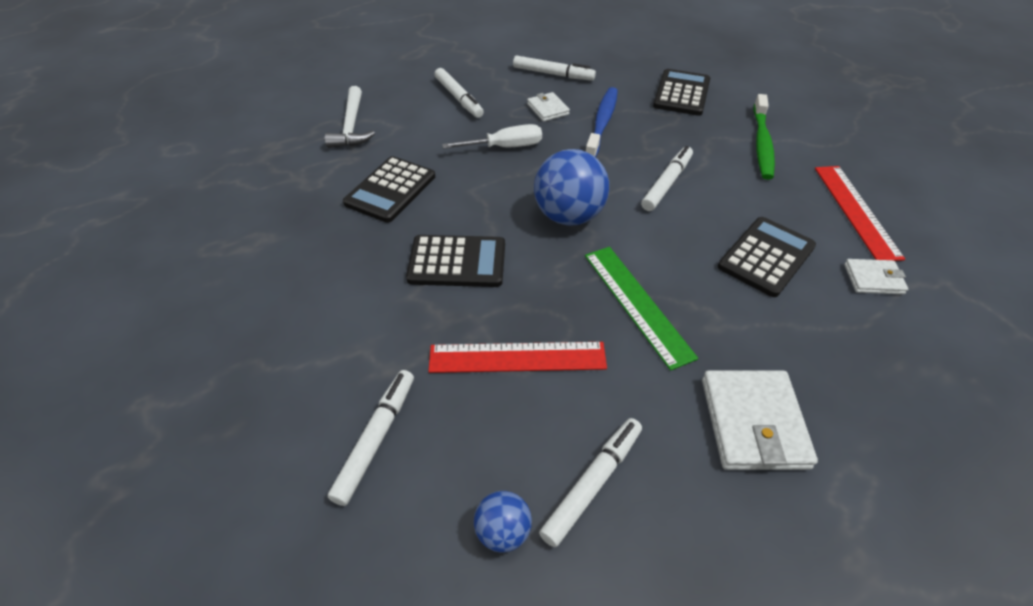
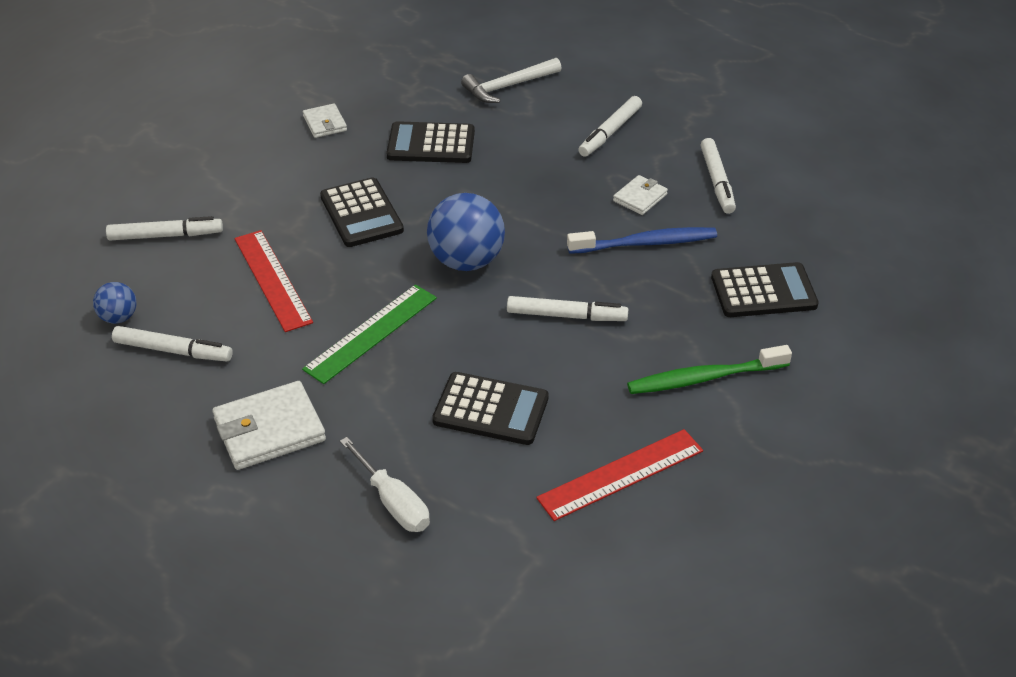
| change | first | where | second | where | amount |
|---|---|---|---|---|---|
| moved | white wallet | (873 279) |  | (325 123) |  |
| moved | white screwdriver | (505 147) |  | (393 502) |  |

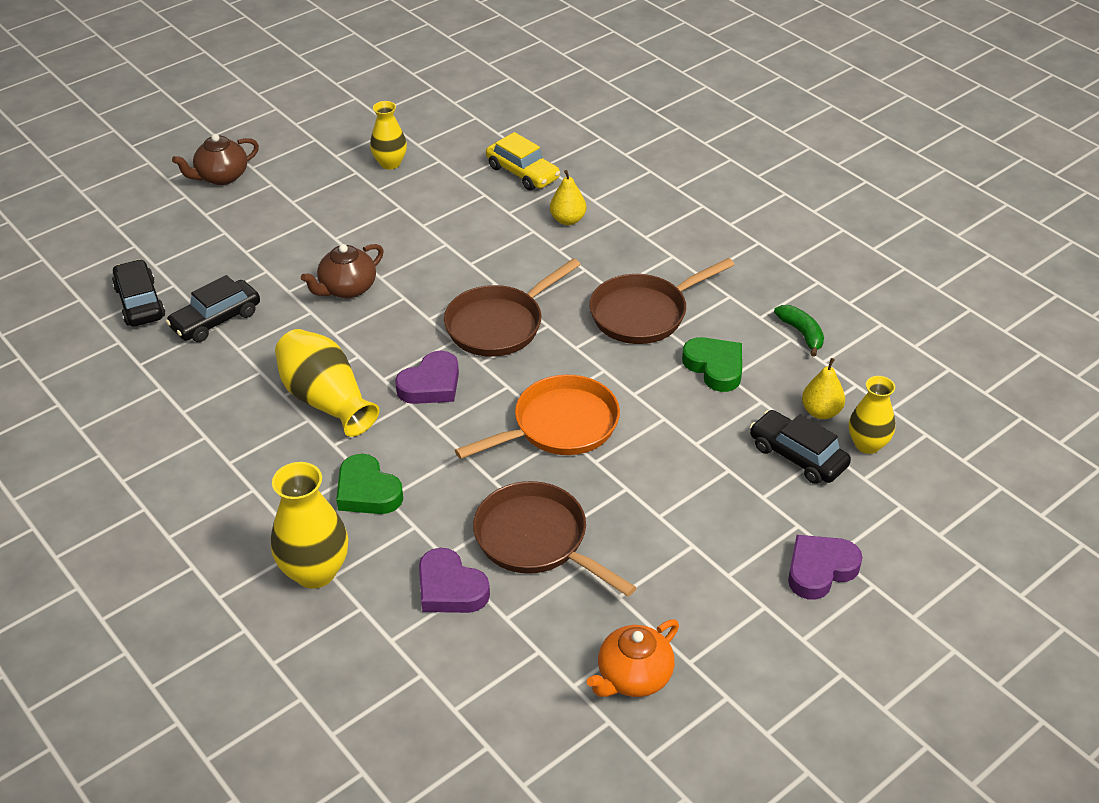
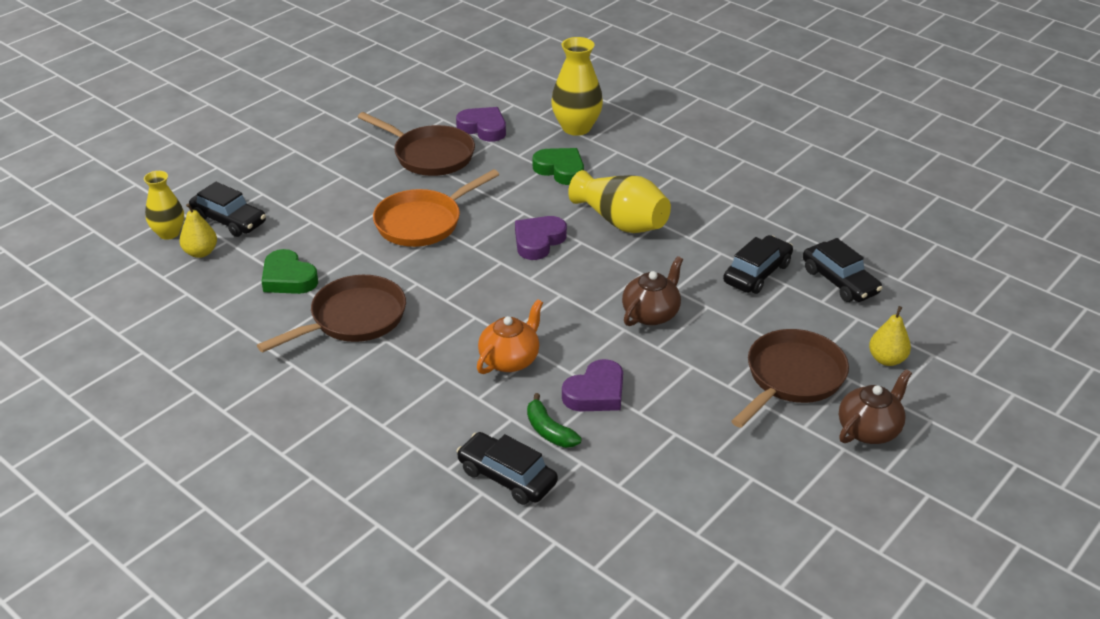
| change | first | where | second | where | amount |
|---|---|---|---|---|---|
| recoloured | yellow car | (522 173) | black car | (507 477) |  |
| moved | orange teapot | (633 677) |  | (510 359) |  |
| moved | green banana | (801 333) |  | (549 431) |  |
| moved | purple heart | (820 570) |  | (596 393) |  |
| moved | brown pan | (499 324) |  | (792 378) |  |
| moved | yellow pear | (568 220) |  | (886 359) |  |
| removed | yellow vase | (390 163) |  |  |  |

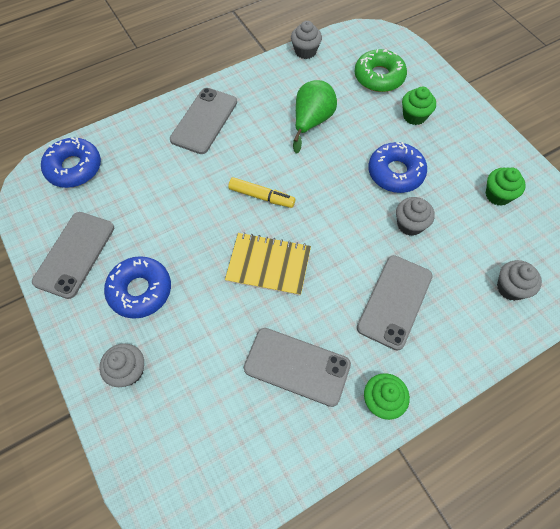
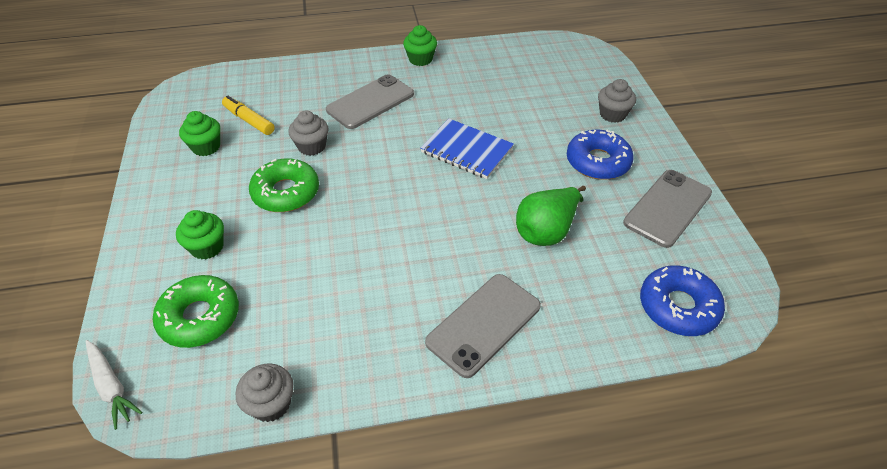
| change | first | where | second | where | amount |
|---|---|---|---|---|---|
| added |  |  | white carrot | (111 386) |  |
| moved | yellow marker | (261 196) |  | (249 120) |  |
| recoloured | blue donut | (395 173) | green donut | (286 192) |  |
| recoloured | yellow notebook | (268 265) | blue notebook | (467 150) |  |
| moved | green pear | (311 122) |  | (547 231) |  |
| removed | grey phone | (297 366) |  |  |  |
| removed | grey cupcake | (510 288) |  |  |  |

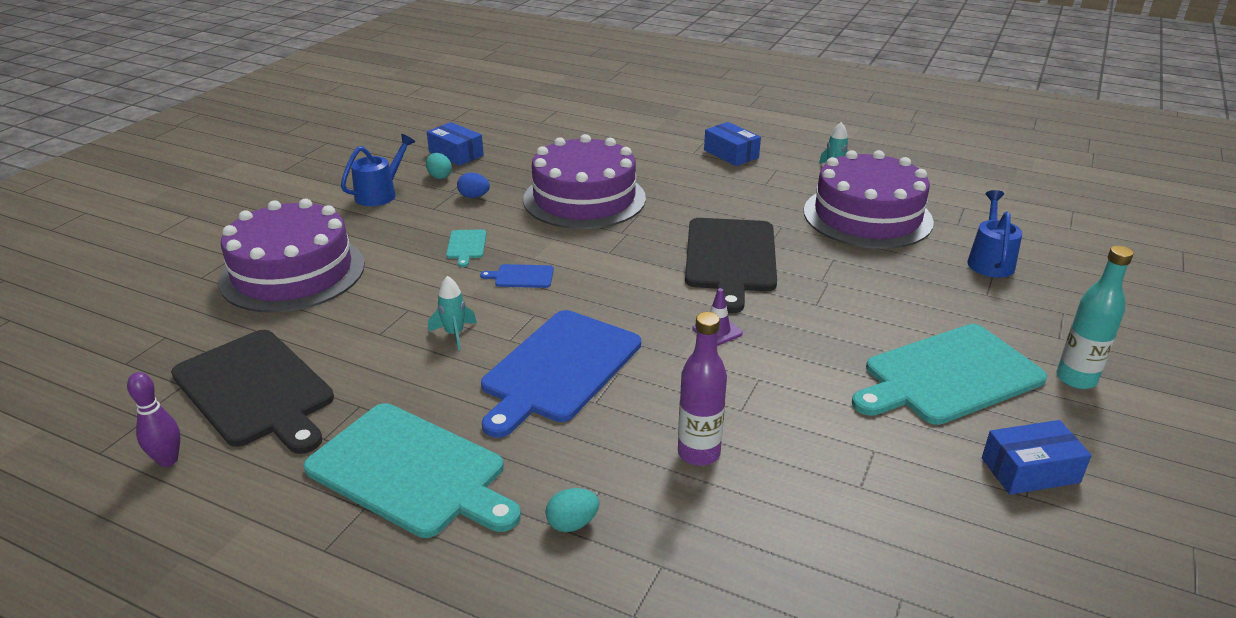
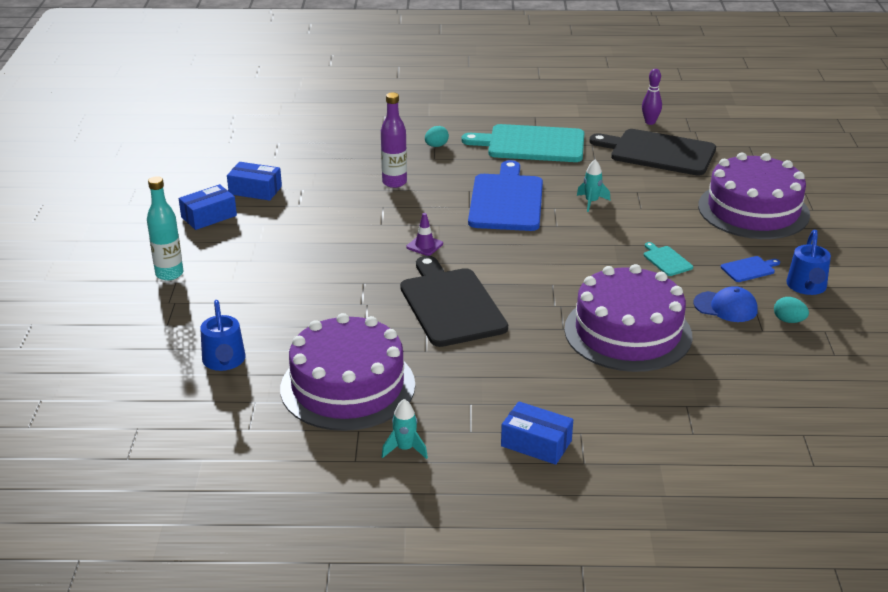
| change | first | where | second | where | amount |
|---|---|---|---|---|---|
| moved | blue box | (456 154) |  | (255 190) |  |
| replaced | blue egg | (474 196) | blue cap | (725 307) |  |
| moved | blue cutting board | (522 276) |  | (749 269) |  |
| removed | turquoise cutting board | (948 376) |  |  |  |

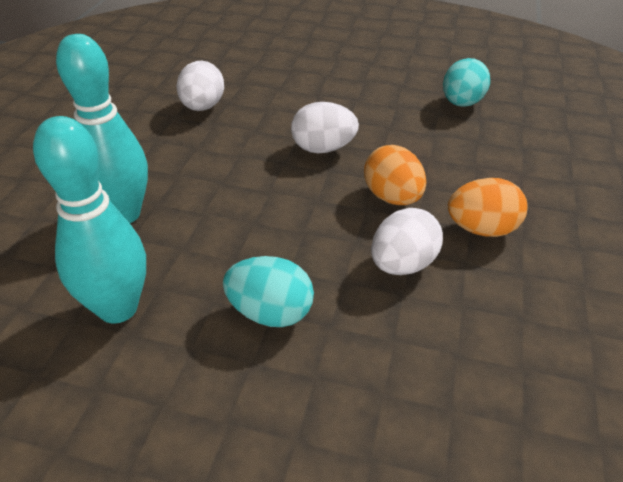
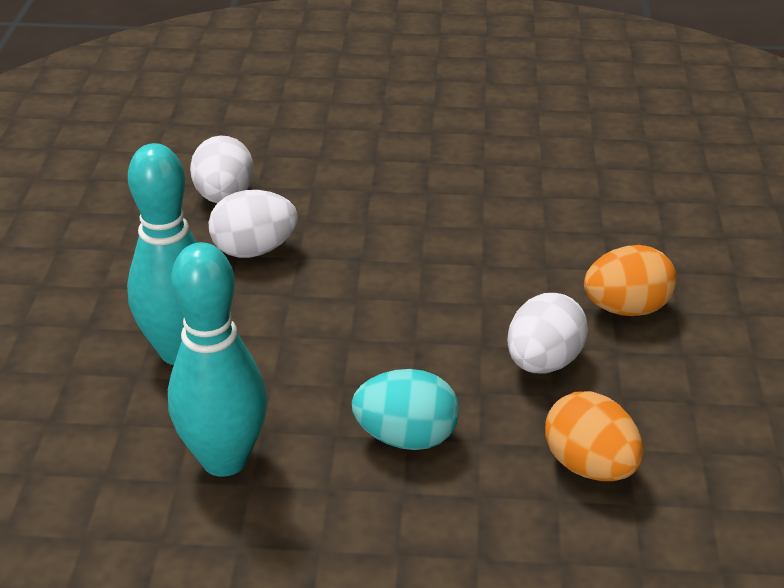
| change | first | where | second | where | amount |
|---|---|---|---|---|---|
| moved | white egg | (323 148) |  | (254 250) |  |
| moved | orange egg | (392 197) |  | (589 466) |  |
| removed | turquoise egg | (461 103) |  |  |  |

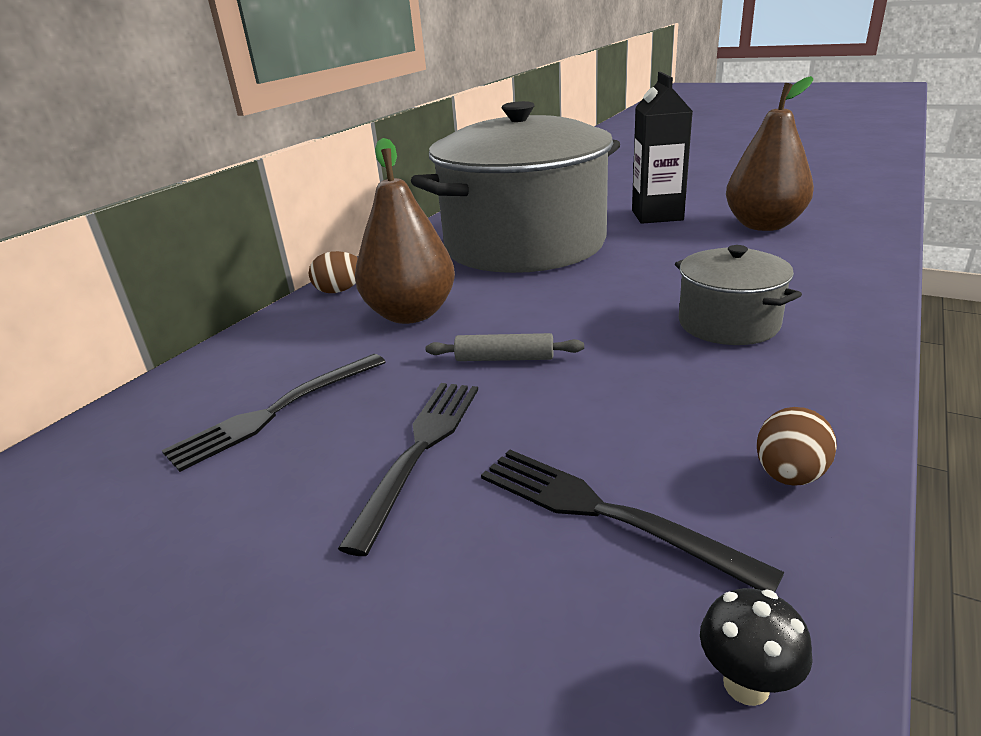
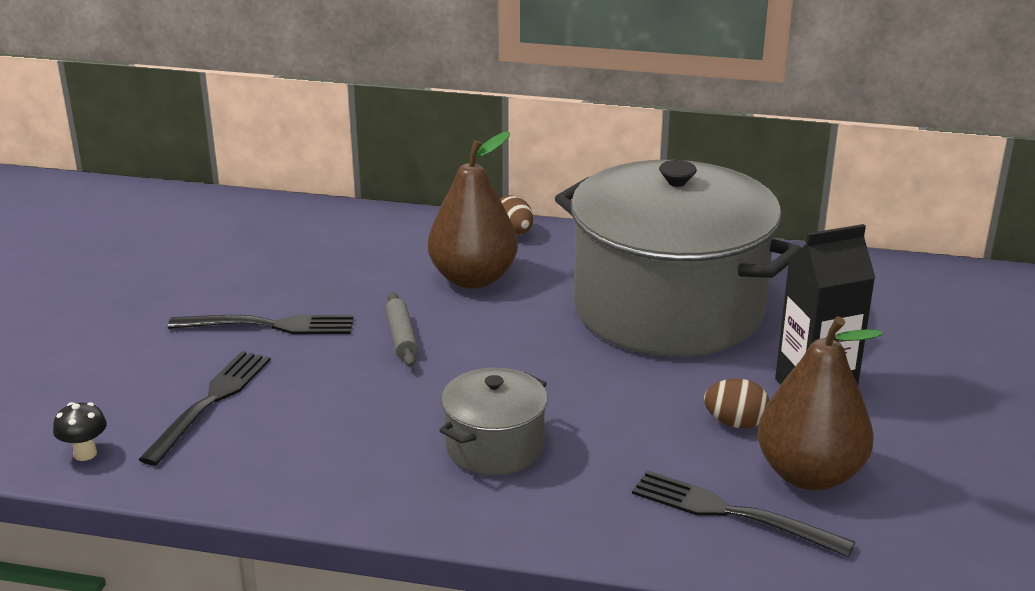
| change | first | where | second | where | amount |
|---|---|---|---|---|---|
| moved | black fork | (274 413) |  | (729 513) |  |
| moved | brown egg | (789 475) |  | (735 423) |  |

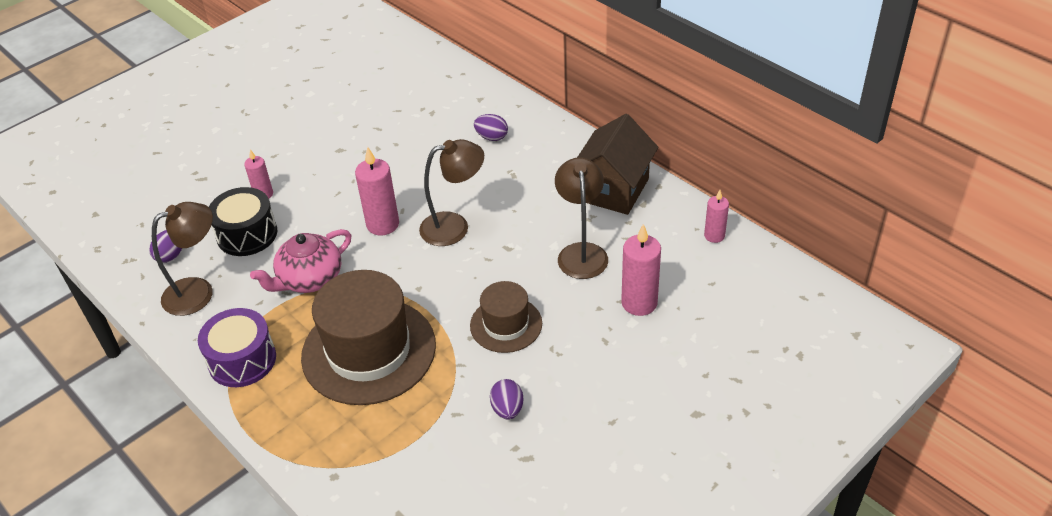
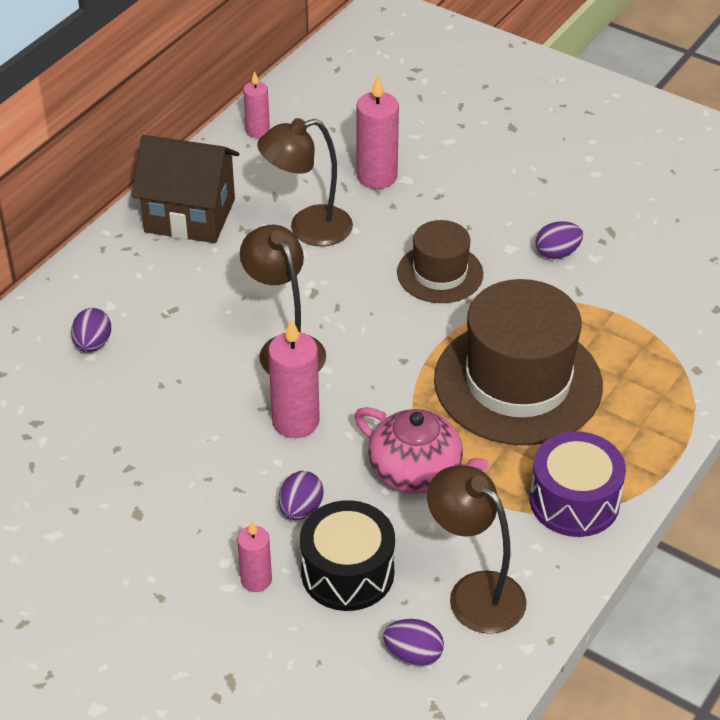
| change | first | where | second | where | amount |
|---|---|---|---|---|---|
| added |  |  | purple egg | (300 509) |  |

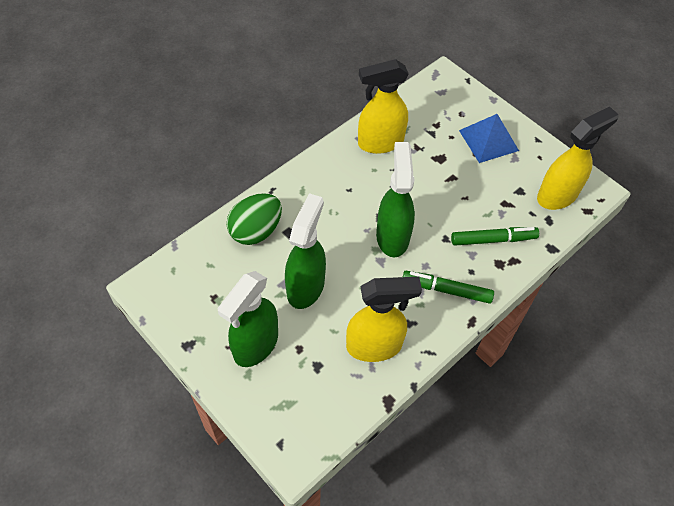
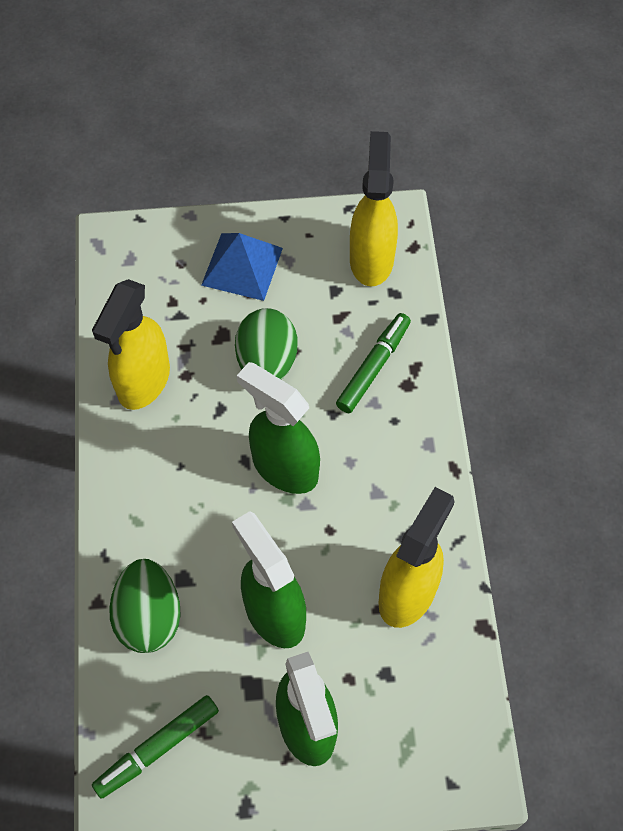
| change | first | where | second | where | amount |
|---|---|---|---|---|---|
| moved | green marker | (446 290) |  | (157 748) |  |
| added |  |  | green egg | (267 362) |  |

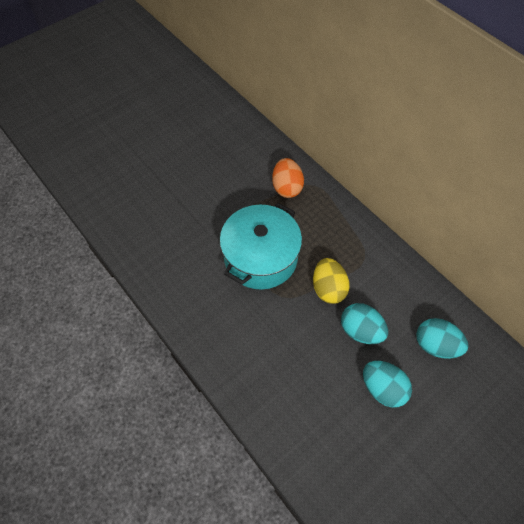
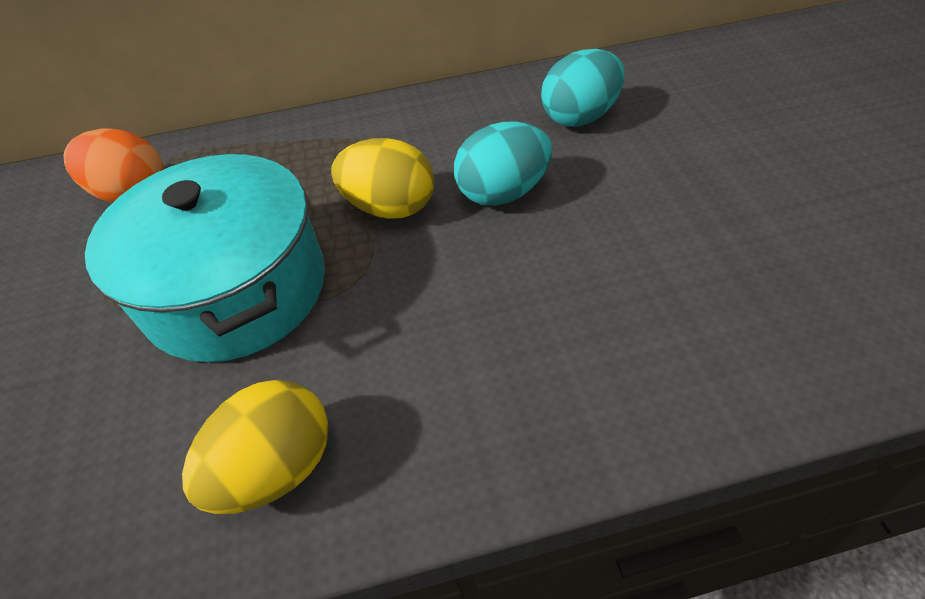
| change | first | where | second | where | amount |
|---|---|---|---|---|---|
| added |  |  | yellow egg | (276 468) |  |
| removed | turquoise egg | (382 388) |  |  |  |

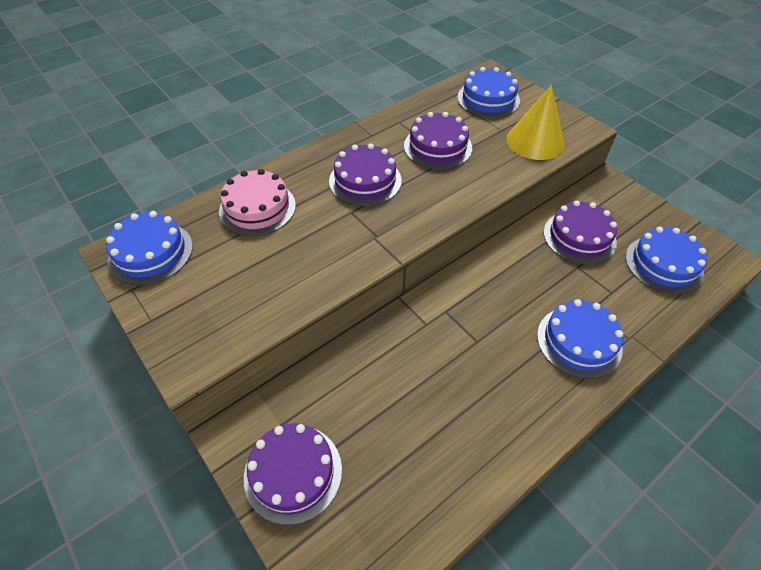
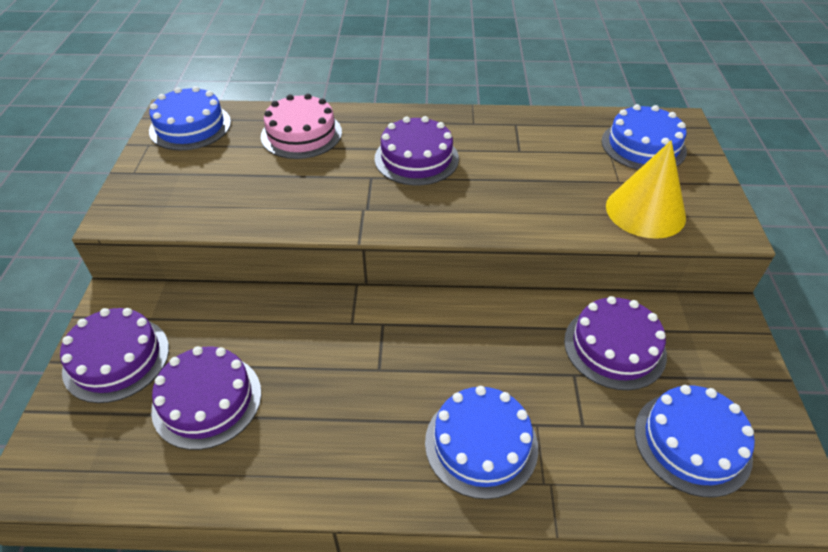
| change | first | where | second | where | amount |
|---|---|---|---|---|---|
| moved | purple cake | (437 147) |  | (207 400) |  |

